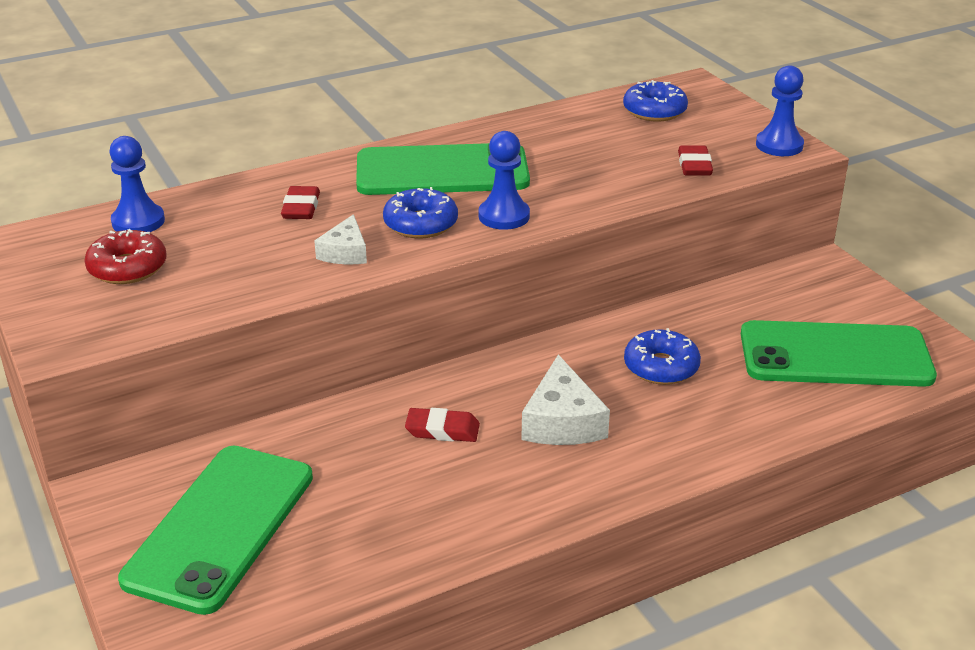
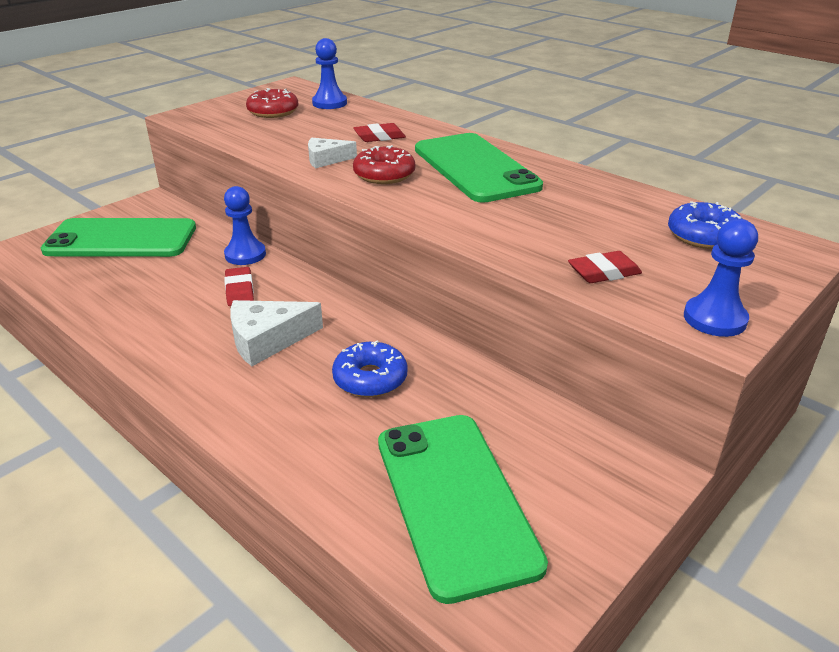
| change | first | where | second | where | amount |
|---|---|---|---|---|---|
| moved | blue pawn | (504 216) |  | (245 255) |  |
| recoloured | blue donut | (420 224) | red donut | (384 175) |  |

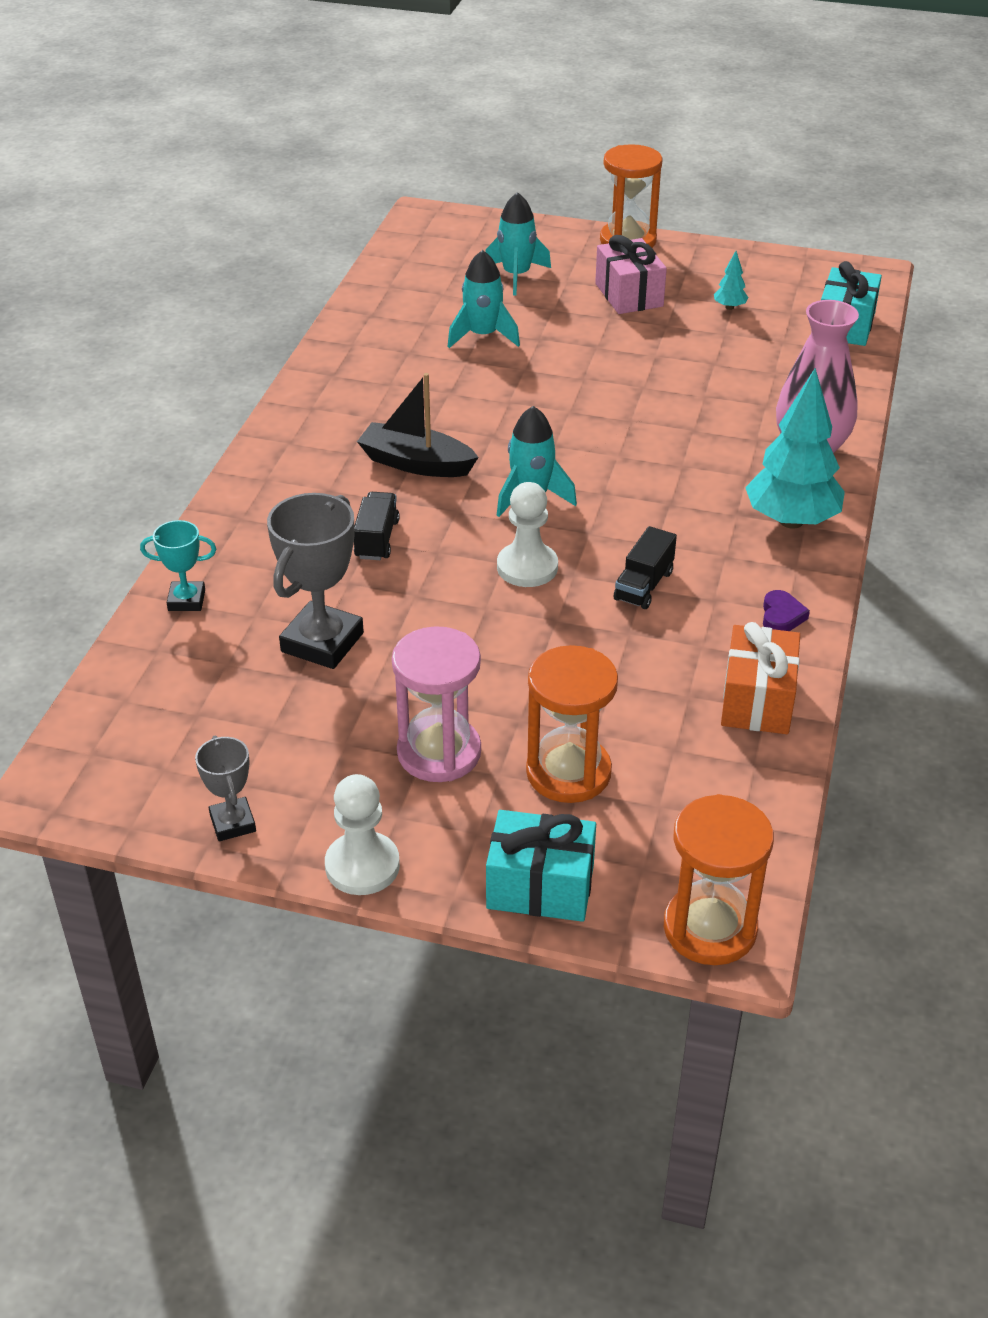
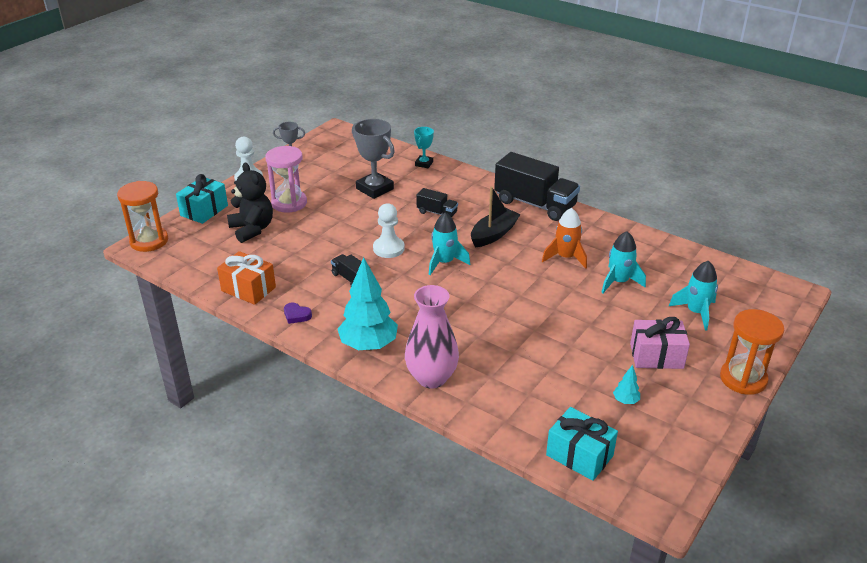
| change | first | where | second | where | amount |
|---|---|---|---|---|---|
| replaced | orange hourglass | (568 772) | black teddy bear | (252 229) |  |
| added |  |  | black truck | (535 204) |  |
| added |  |  | orange rocket | (565 257) |  |

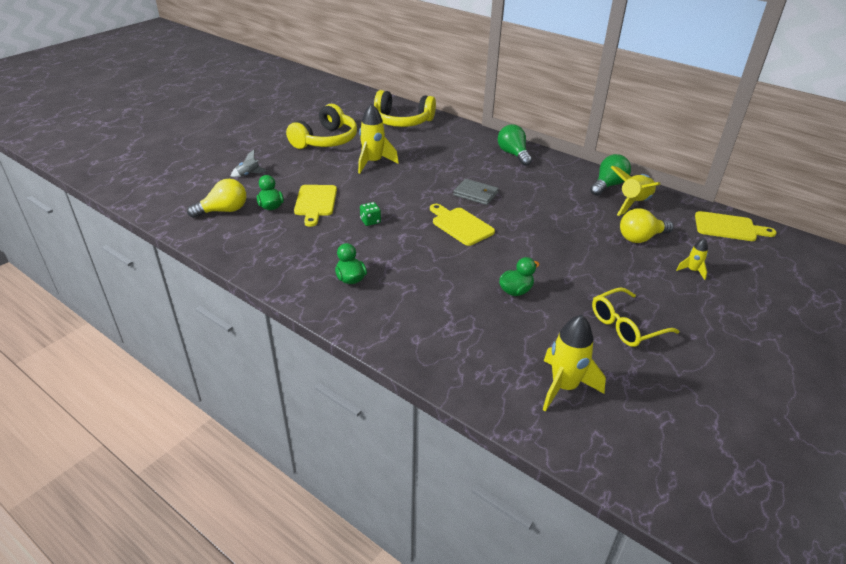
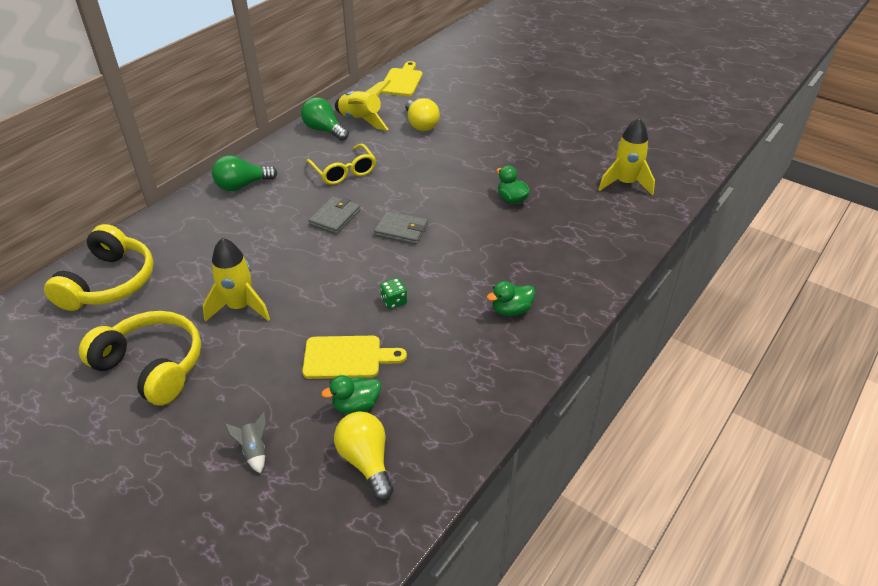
| change | first | where | second | where | amount |
|---|---|---|---|---|---|
| moved | yellow glasses | (626 325) |  | (344 171) |  |
| replaced | yellow cutting board | (460 225) | grey wallet | (401 230) |  |
| removed | yellow rocket | (692 271) |  |  |  |

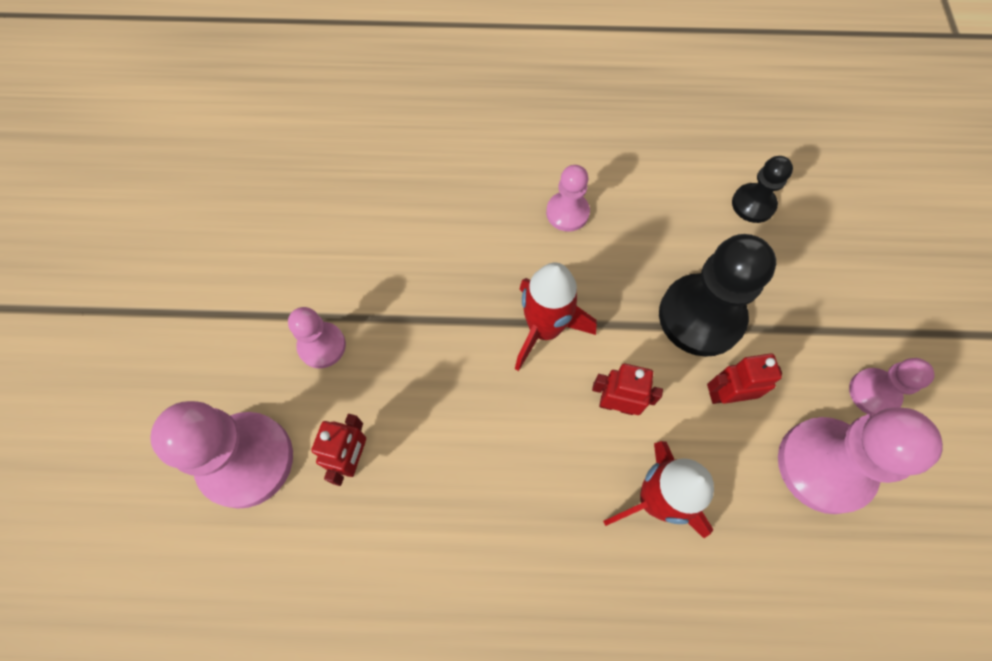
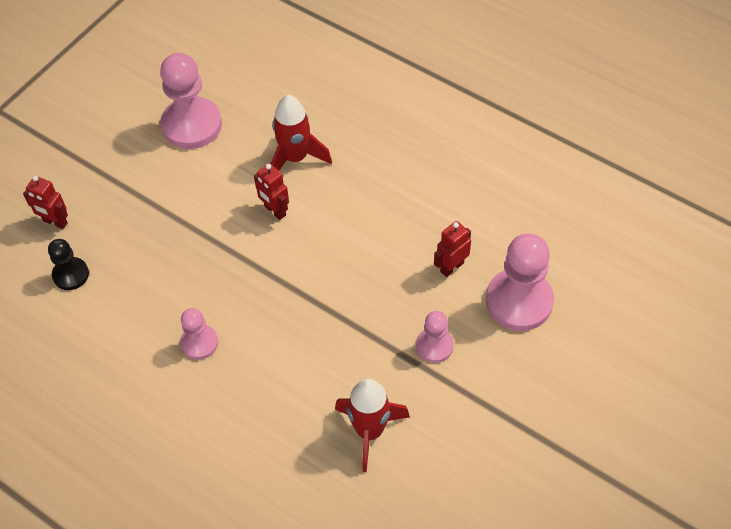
| change | first | where | second | where | amount |
|---|---|---|---|---|---|
| moved | red robot | (726 395) |  | (55 222) |  |
| moved | red rocket | (544 329) |  | (369 431) |  |
| removed | black pawn | (701 316) |  |  |  |
| removed | pink pawn | (873 393) |  |  |  |

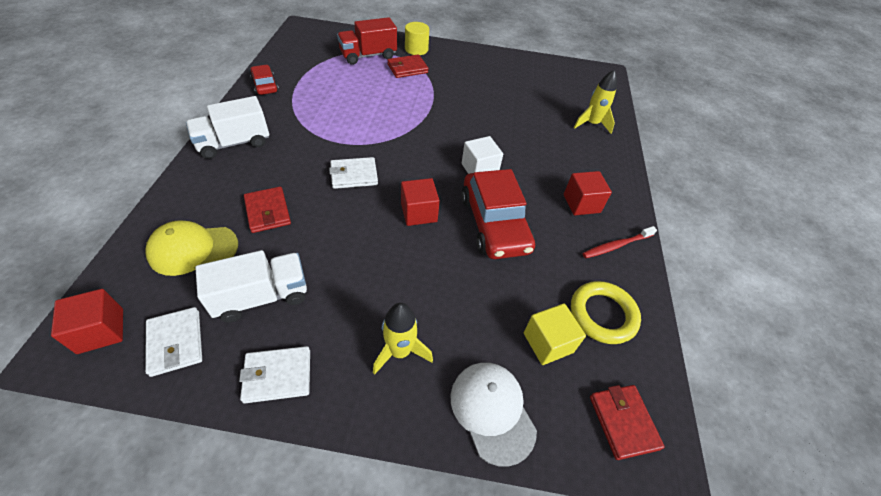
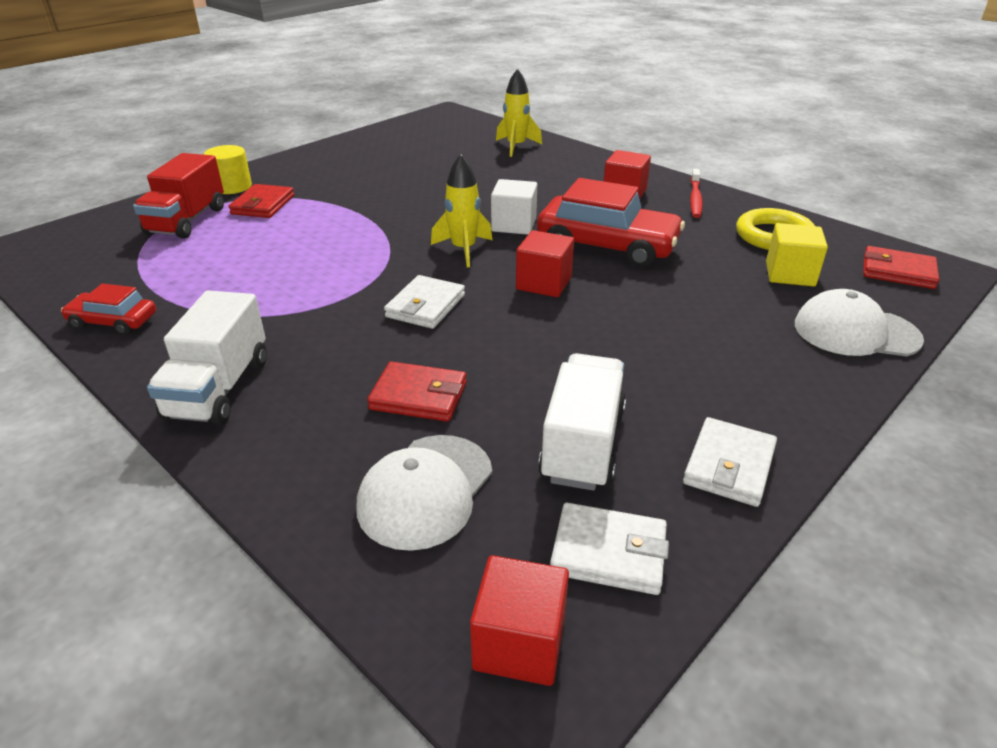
| change | first | where | second | where | amount |
|---|---|---|---|---|---|
| recoloured | yellow cap | (193 249) | white cap | (425 491) |  |
| moved | yellow rocket | (400 351) |  | (463 250) |  |

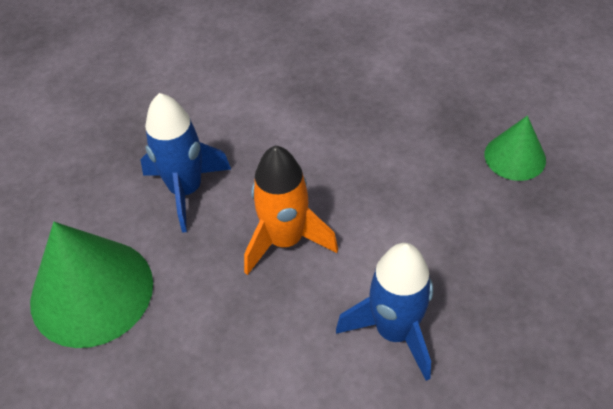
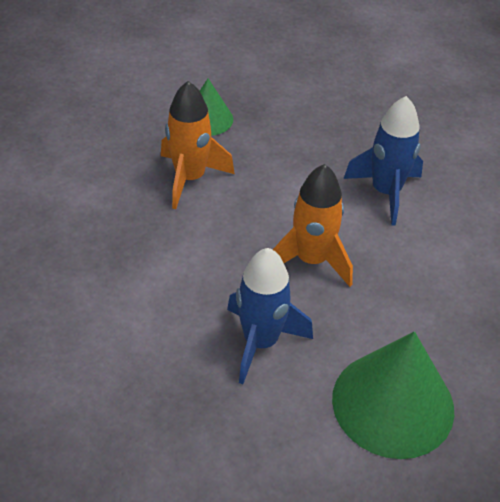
| change | first | where | second | where | amount |
|---|---|---|---|---|---|
| added |  |  | orange rocket | (190 178) |  |

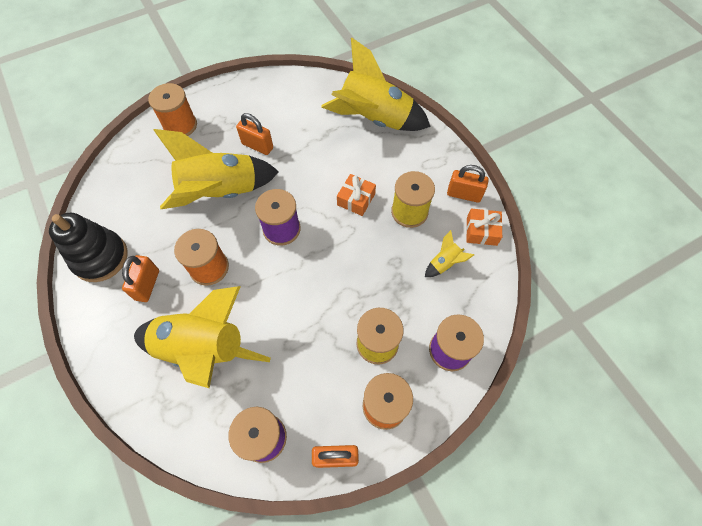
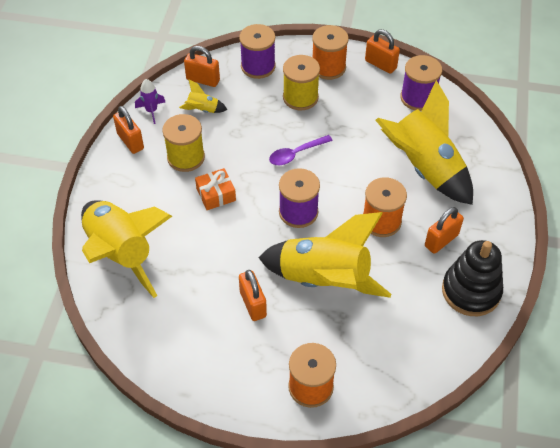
| change | first | where | second | where | amount |
|---|---|---|---|---|---|
| replaced | orange gift | (481 231) | purple rocket | (151 111) |  |
| added |  |  | orange padlock | (203 80) |  |
| added |  |  | purple spoon | (296 154) |  |

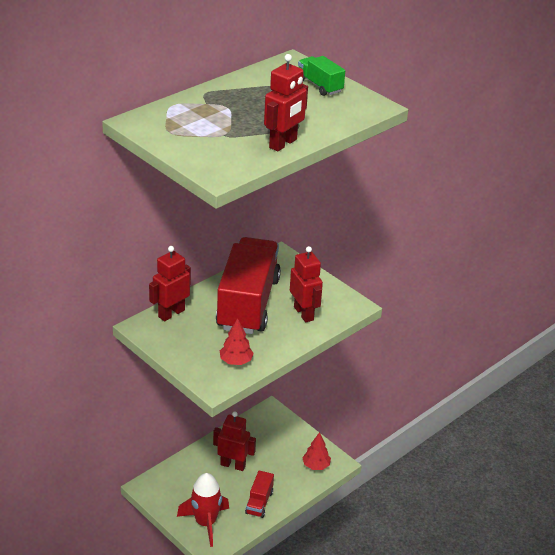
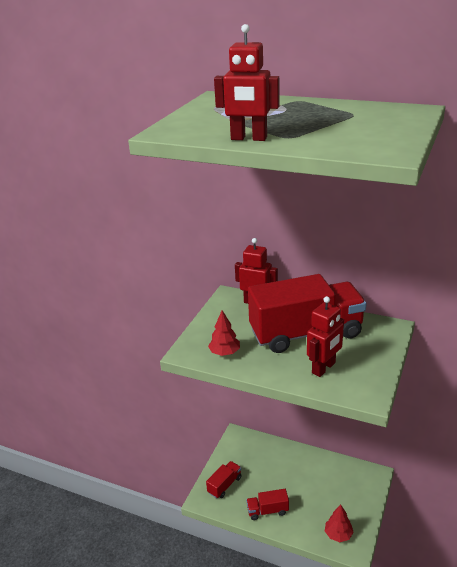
| change | first | where | second | where | amount |
|---|---|---|---|---|---|
| replaced | red rocket | (205 523) | red truck | (224 485) |  |
| removed | red robot | (233 465) |  |  |  |
| removed | green truck | (319 86) |  |  |  |

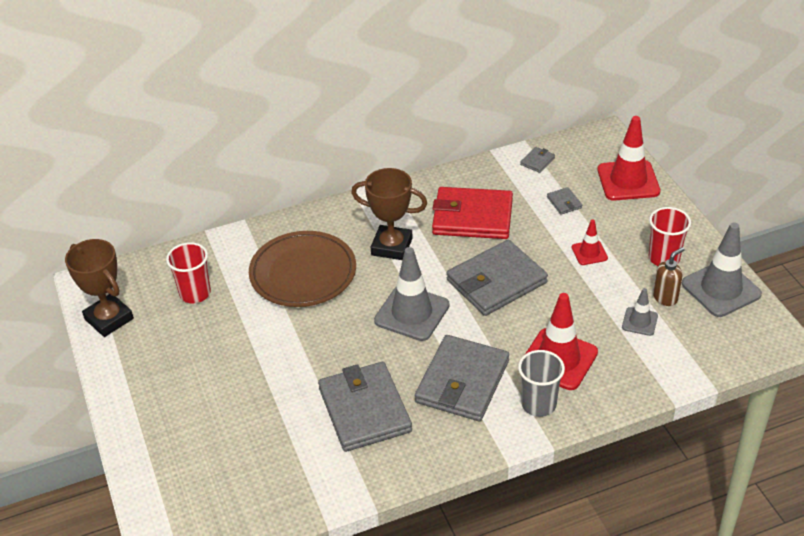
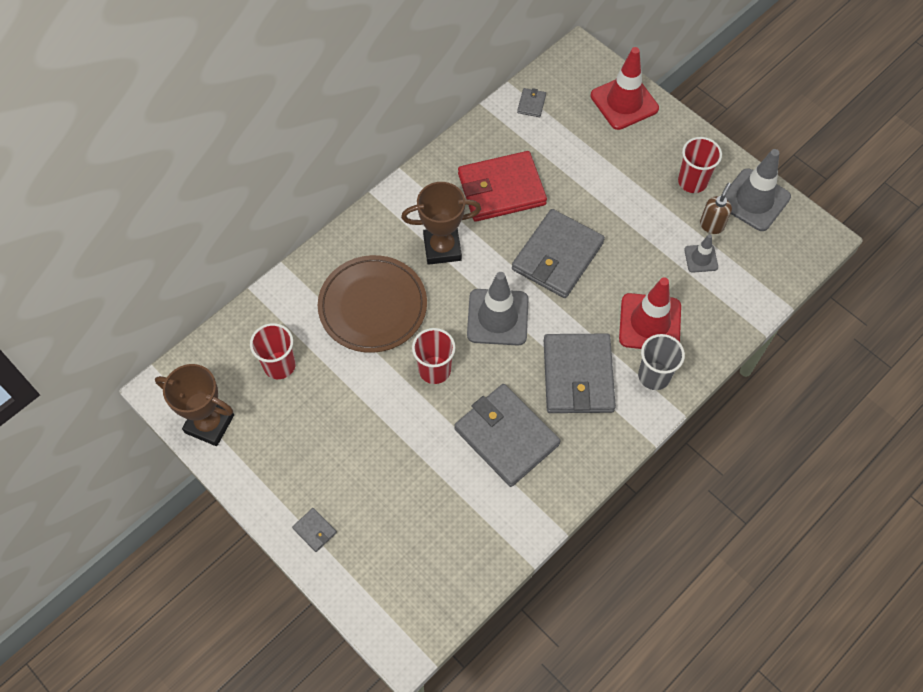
| change | first | where | second | where | amount |
|---|---|---|---|---|---|
| moved | grey wallet | (564 202) |  | (314 530) |  |
| added |  |  | red cup | (434 370) |  |
| removed | red traffic cone | (589 253) |  |  |  |

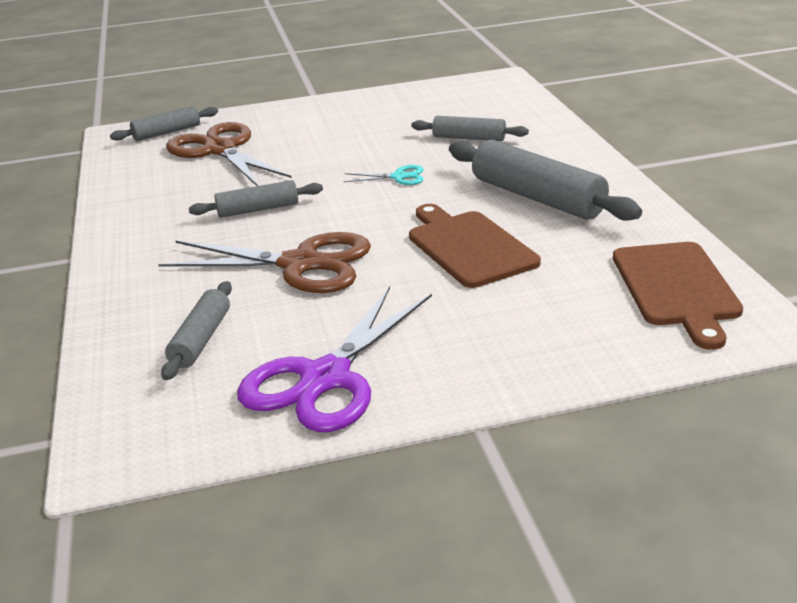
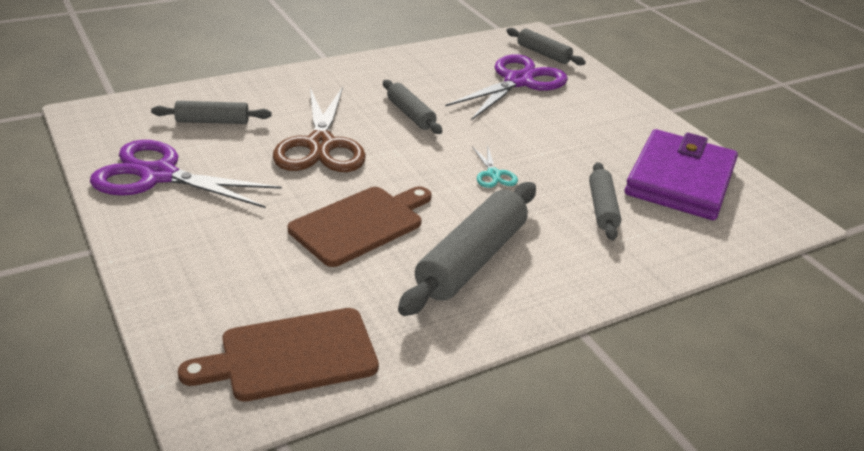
| change | first | where | second | where | amount |
|---|---|---|---|---|---|
| recoloured | brown scissors | (220 150) | purple scissors | (518 81) |  |
| added |  |  | purple wallet | (680 180) |  |

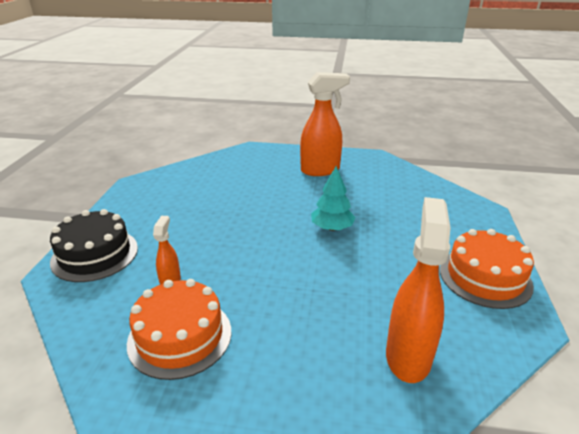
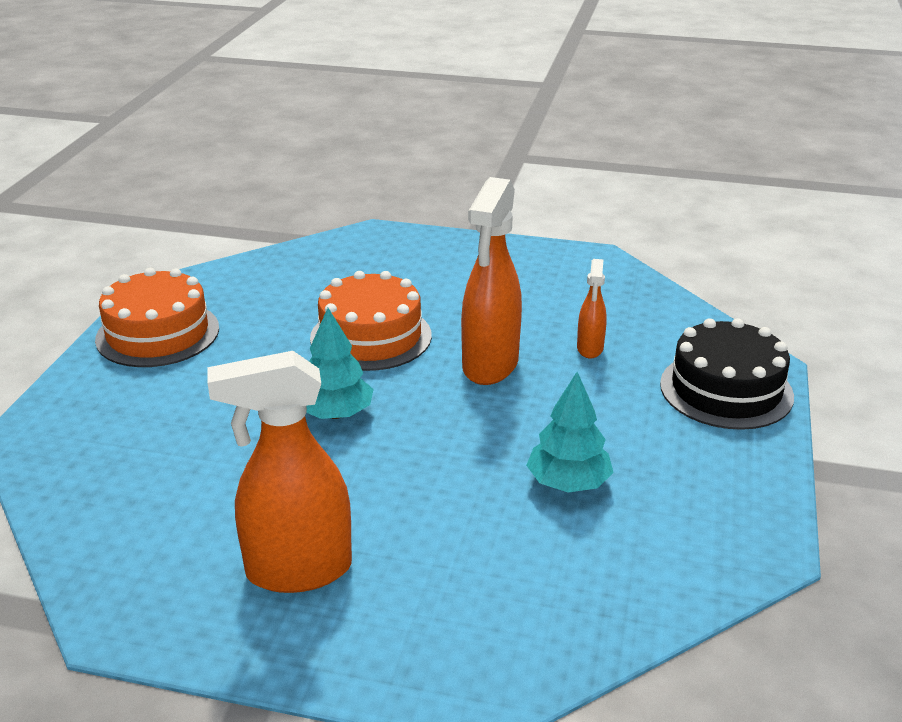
| change | first | where | second | where | amount |
|---|---|---|---|---|---|
| moved | orange cake | (180 336) |  | (371 337) |  |
| moved | orange spray bottle | (408 356) |  | (490 366) |  |
| added |  |  | turquoise tree | (568 483) |  |

